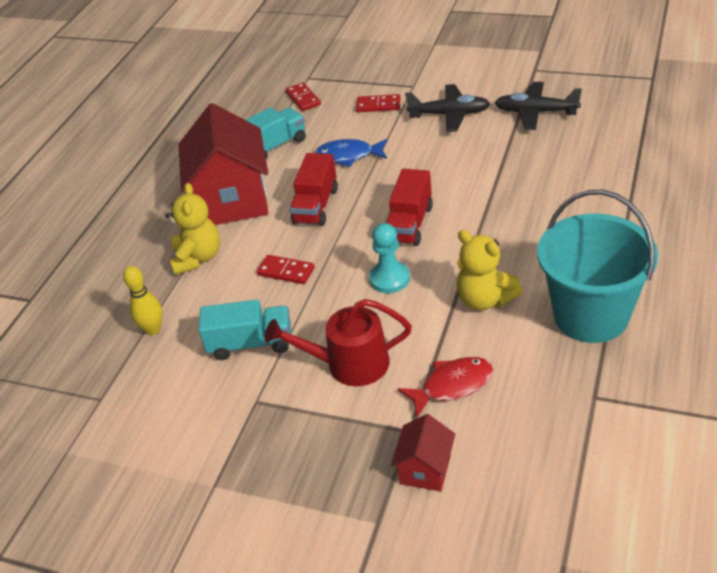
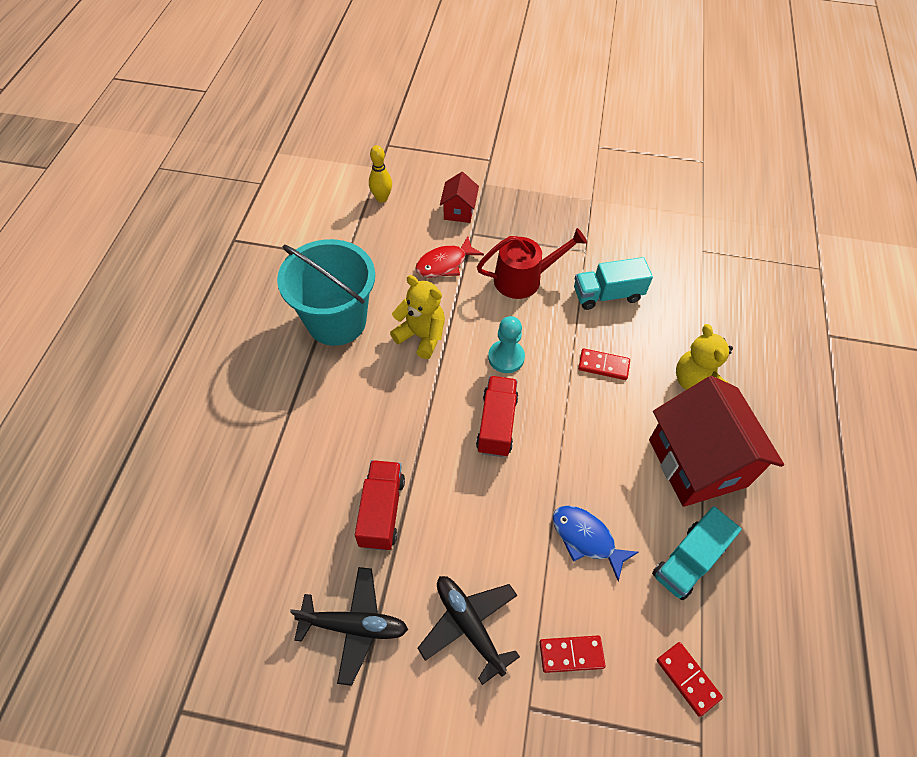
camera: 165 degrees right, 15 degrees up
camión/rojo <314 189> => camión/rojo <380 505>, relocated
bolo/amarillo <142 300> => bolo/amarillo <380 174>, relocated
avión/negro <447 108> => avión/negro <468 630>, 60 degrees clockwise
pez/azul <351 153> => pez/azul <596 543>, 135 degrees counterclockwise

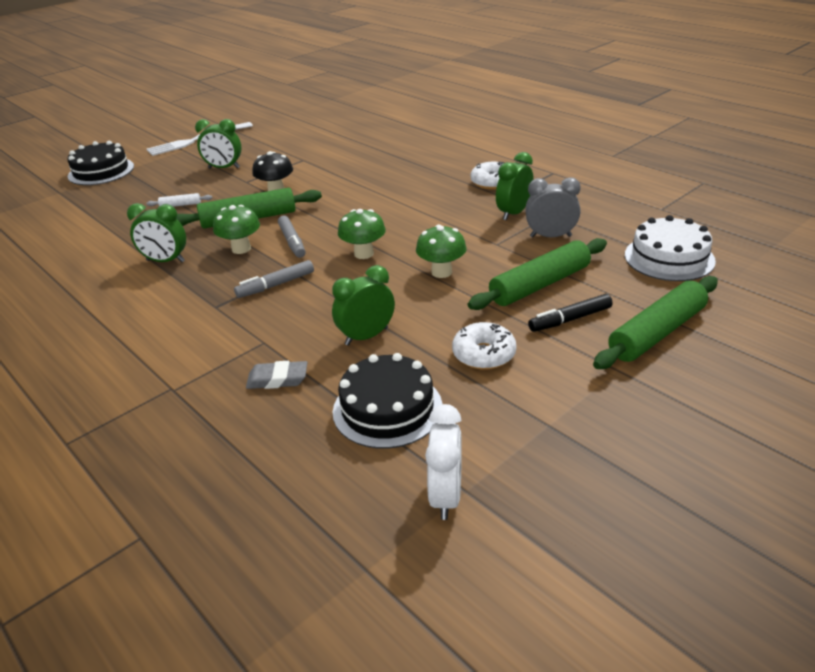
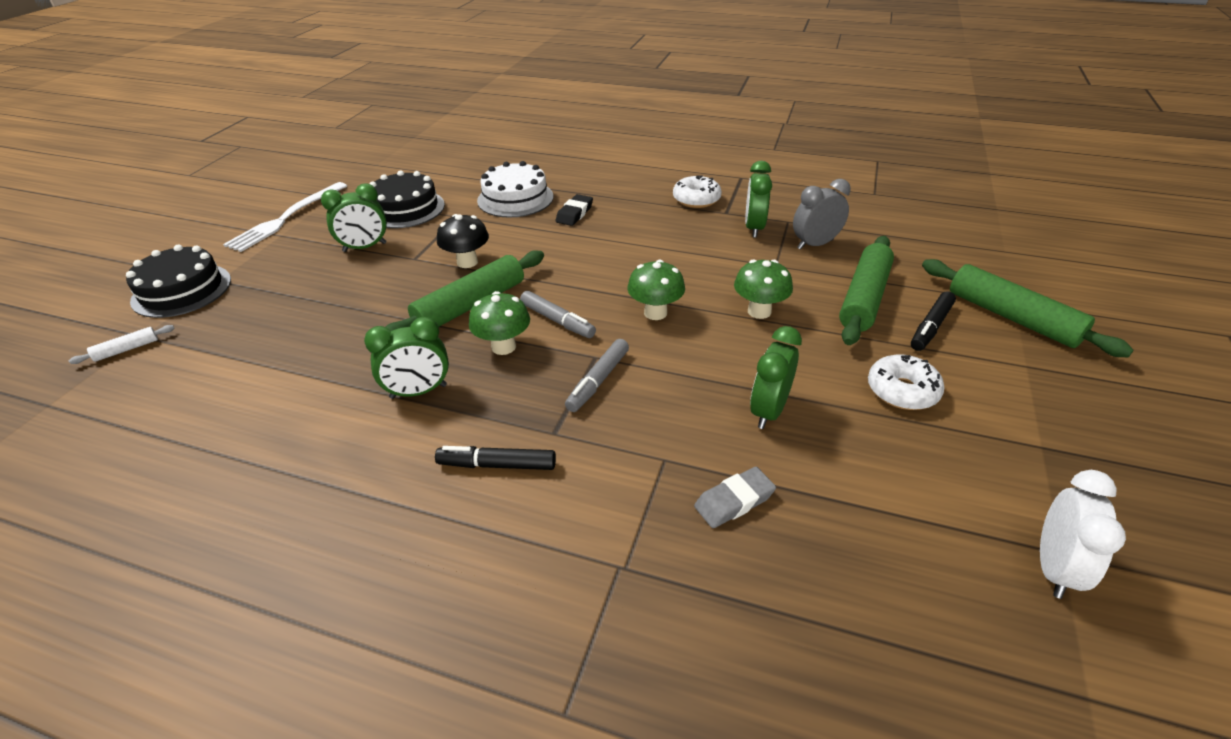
camera: 30 degrees left, 5 degrees up
rodillo/blanco <179 200> => rodillo/blanco <121 344>, relocated
tarta/negro <388 401> => tarta/negro <407 199>, relocated
nothing => rotulador/negro <495 458>
tarta/blanco <670 248> => tarta/blanco <515 189>, relocated
nothing => goma de borrar/negro <574 210>
rodillo/verde <655 322> => rodillo/verde <1027 308>, 60 degrees counterclockwise
despertador/blanco <443 462> => despertador/blanco <1083 534>, 45 degrees clockwise

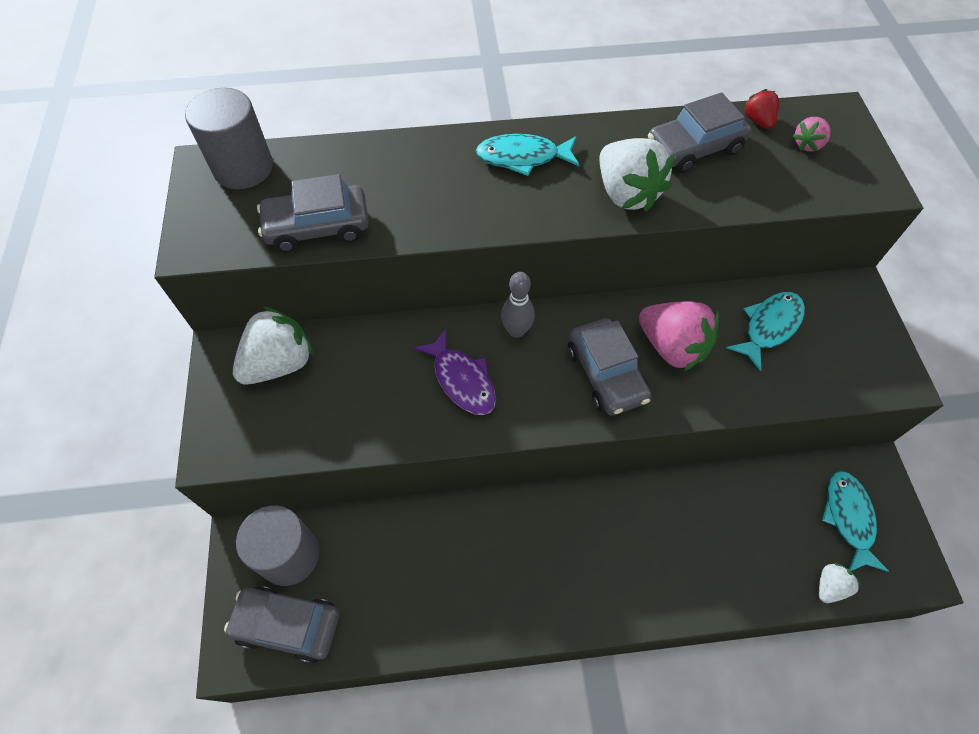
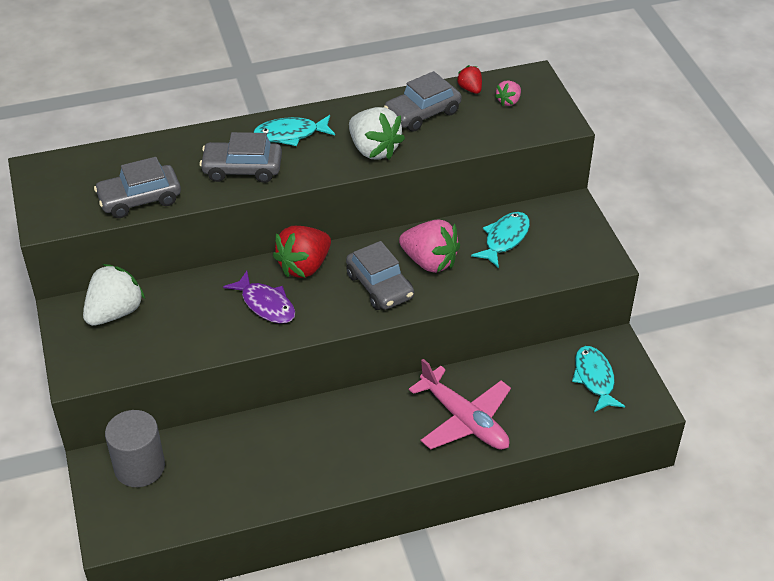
camera: 10 degrees left, 15 degrees down
coche/gris <281 624> => coche/gris <240 157>, relocated
bolo/gris <518 305> => fresa/rojo <302 252>
nothing => avión/rosa <460 404>
cilindro/gris <229 138> => nothing
fresa/blanco <840 583> => nothing

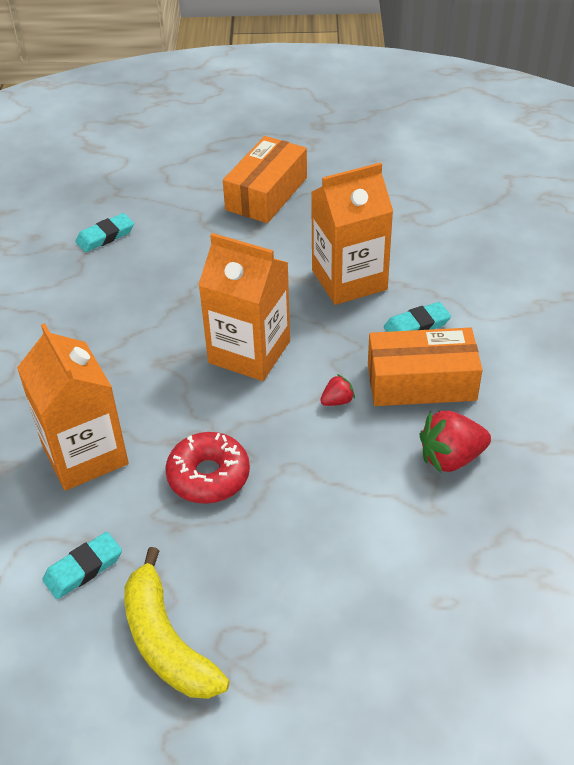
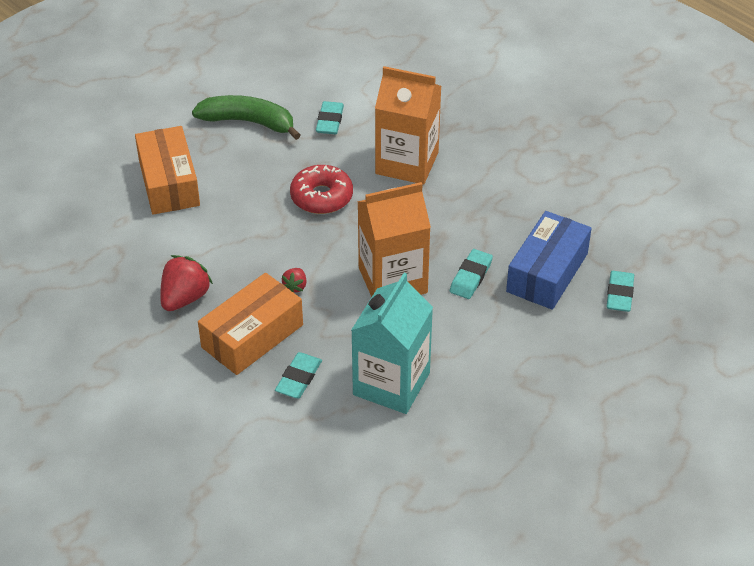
camera: 135 degrees right, 0 degrees up
caja/naranja <265 179> => caja/naranja <167 170>, relocated
plátano/amarillo <176 623> => plátano/verde <246 117>
cartón de leche/naranja <352 233> => cartón de leche/turquesa <392 343>
nothing => goma de borrar/turquesa <471 274>
nothing => caja/azul <549 260>

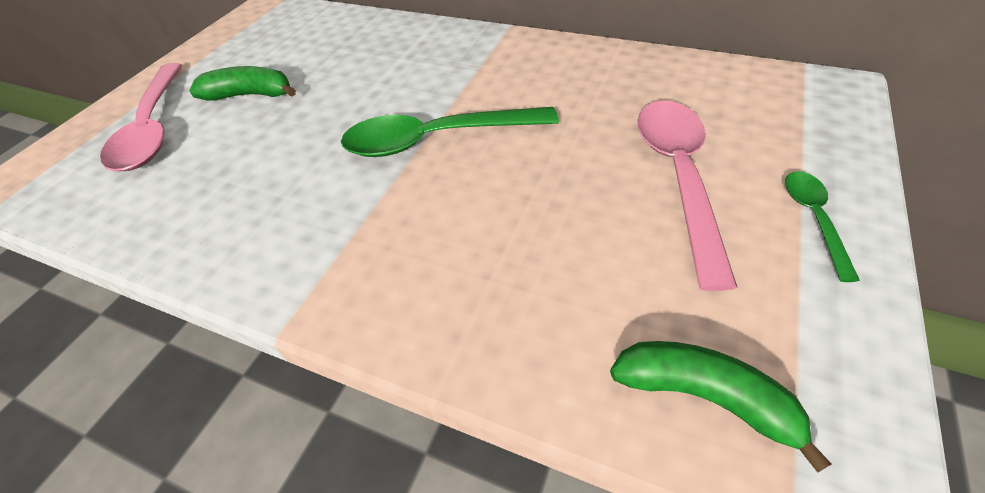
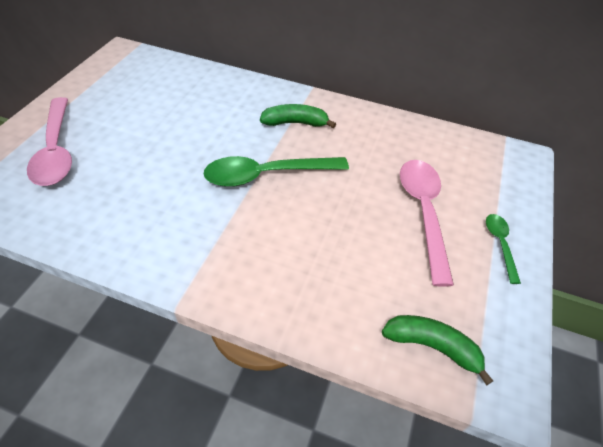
camera: 10 degrees left, 0 degrees up
plátano/verde <242 83> => plátano/verde <298 116>, relocated

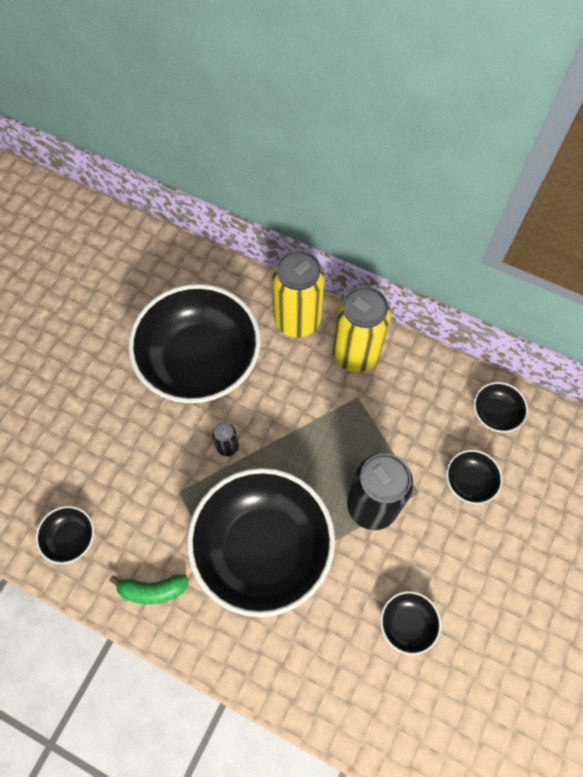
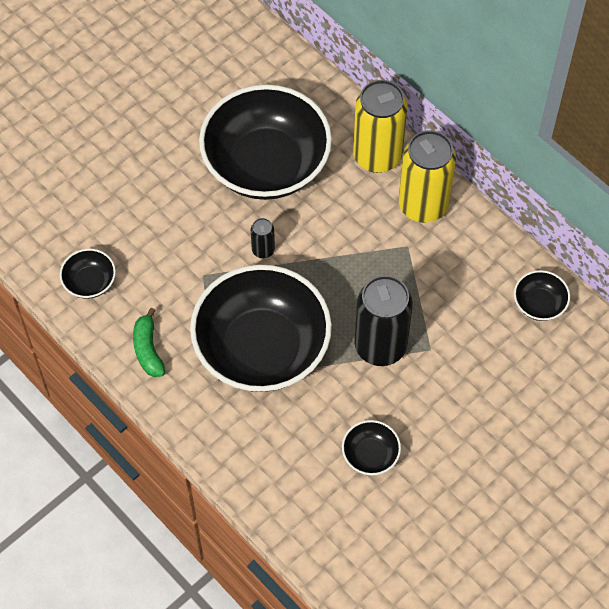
camera: 20 degrees right, 5 degrees down
plátano/verde <149 589> => plátano/verde <149 342>, 60 degrees clockwise
cuenco/negro <474 477> => nothing

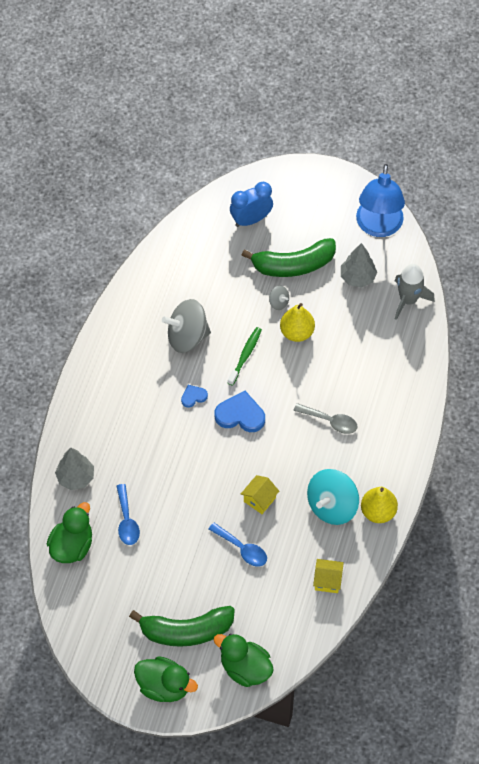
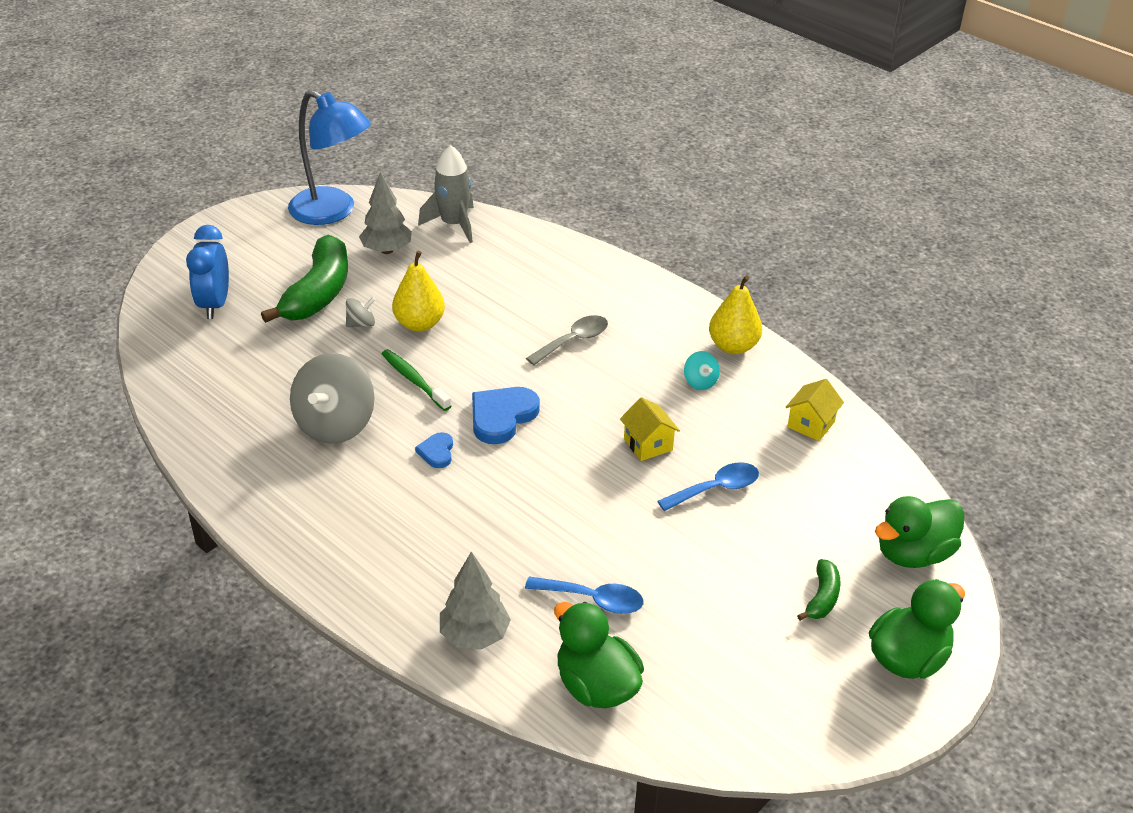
camera: 65 degrees left, 20 degrees down
peonza/turquesa <333 497> => peonza/turquesa <702 370>, x0.46
plátano/verde <182 626> => plátano/verde <819 590>, x0.47

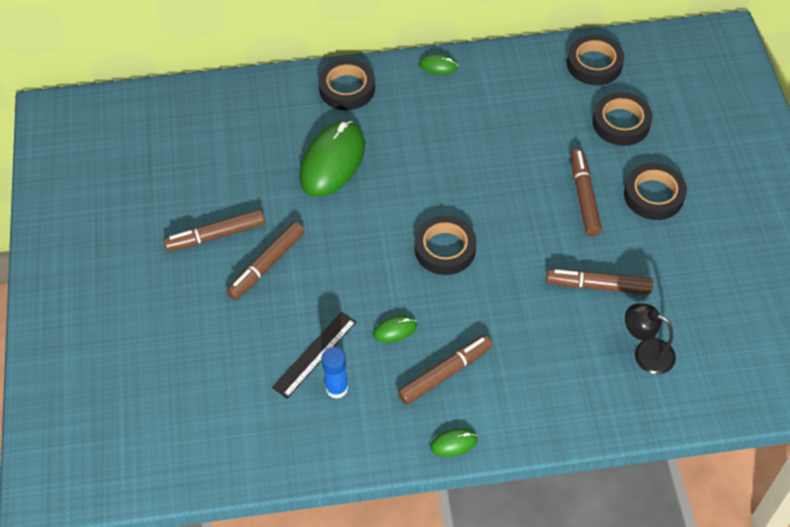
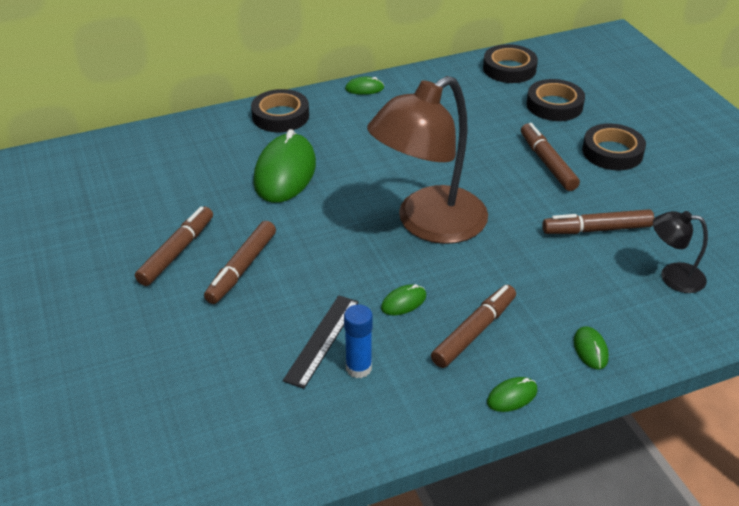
camera: 15 degrees left, 15 degrees down
rotulador/marrón <214 230> => rotulador/marrón <174 246>, 150 degrees clockwise
cinta adhesiva/negro <445 245> => lámpara/marrón <427 160>
nothing => ratón/verde <591 348>

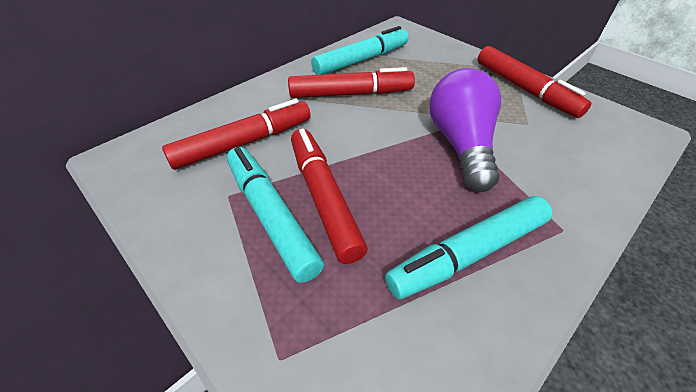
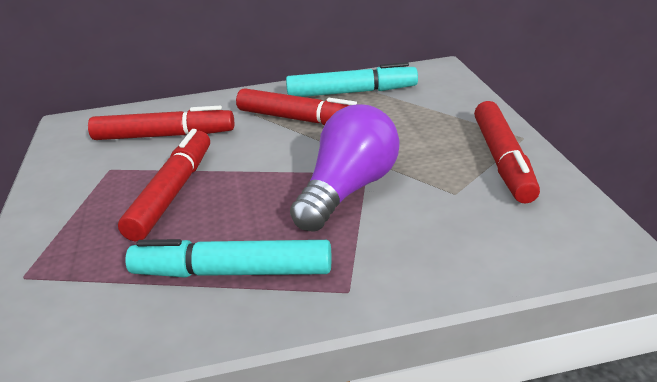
camera: 35 degrees right, 15 degrees down
rotulador/turquesa <275 215> => nothing

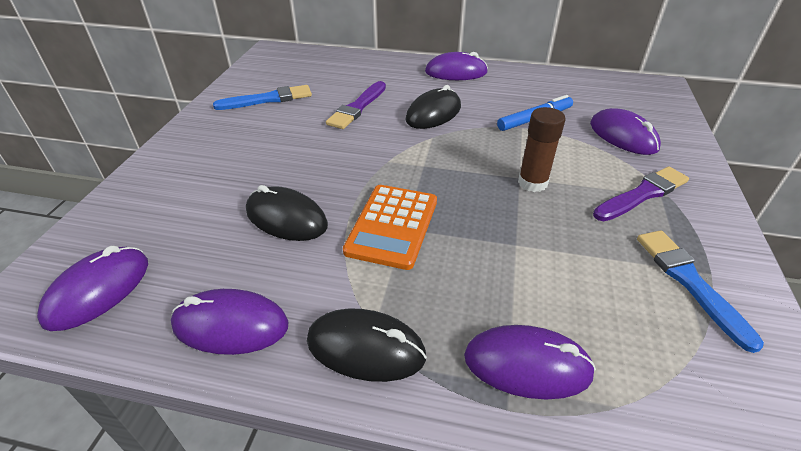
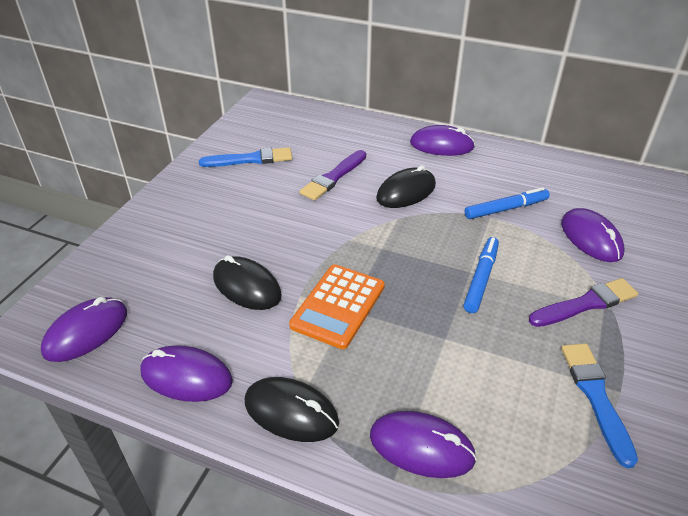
camera: 10 degrees right, 0 degrees up
barra de pegamento/marrón <542 149> => rotulador/azul <481 275>

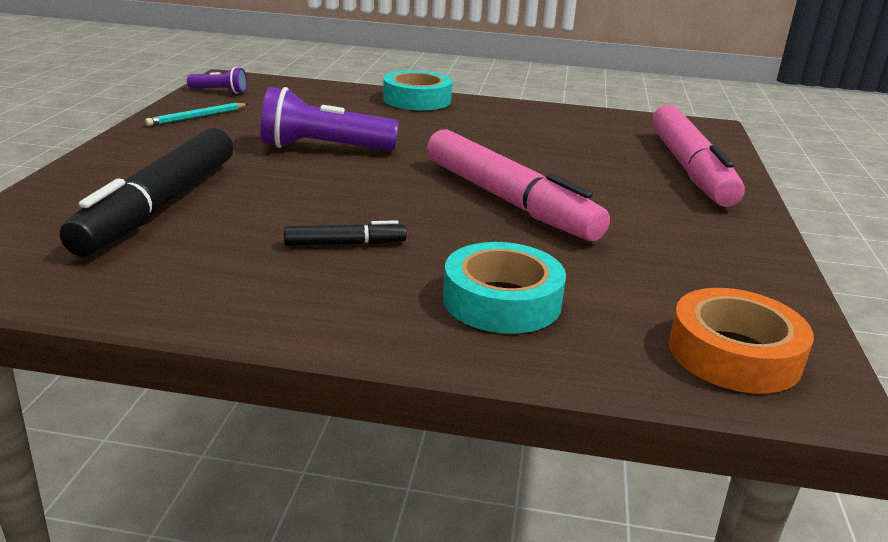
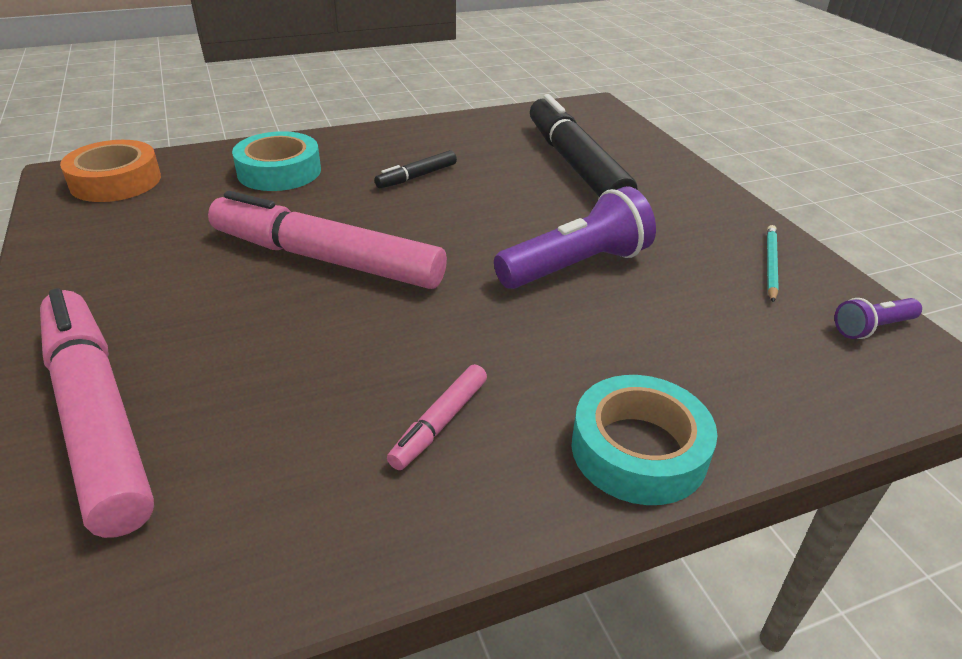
camera: 150 degrees right, 10 degrees up
nothing => rotulador/rosa <437 417>

